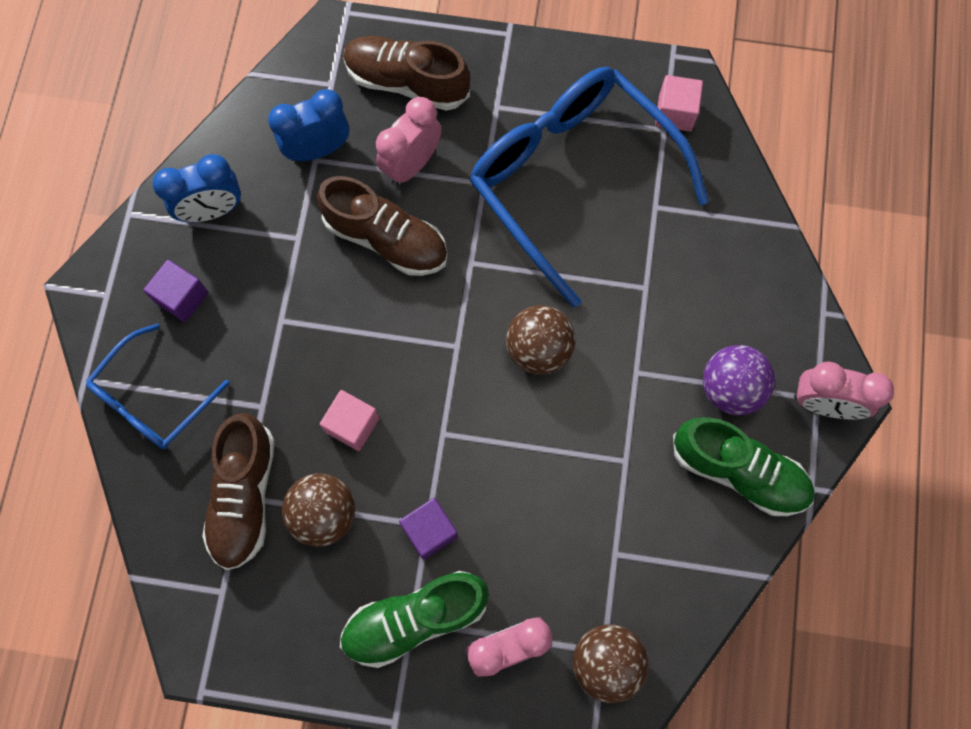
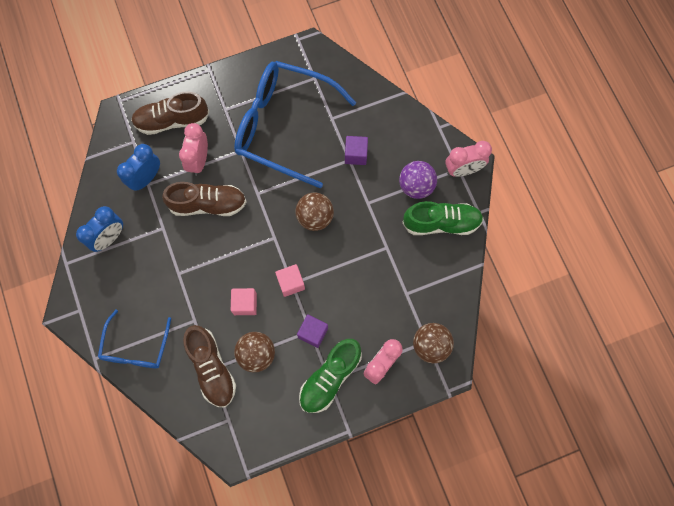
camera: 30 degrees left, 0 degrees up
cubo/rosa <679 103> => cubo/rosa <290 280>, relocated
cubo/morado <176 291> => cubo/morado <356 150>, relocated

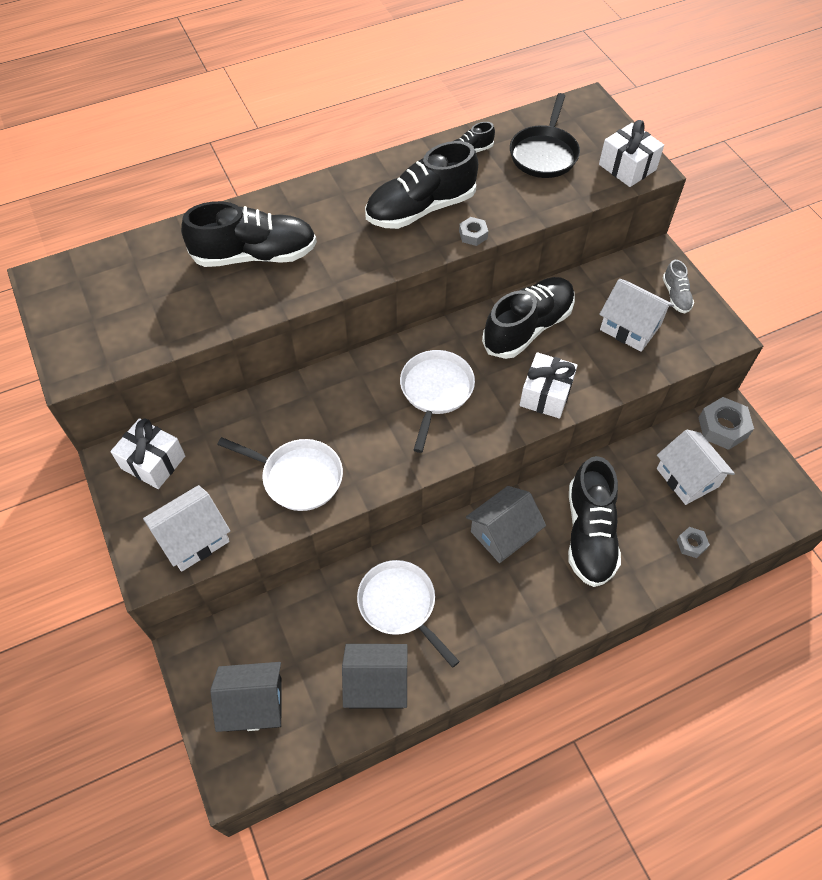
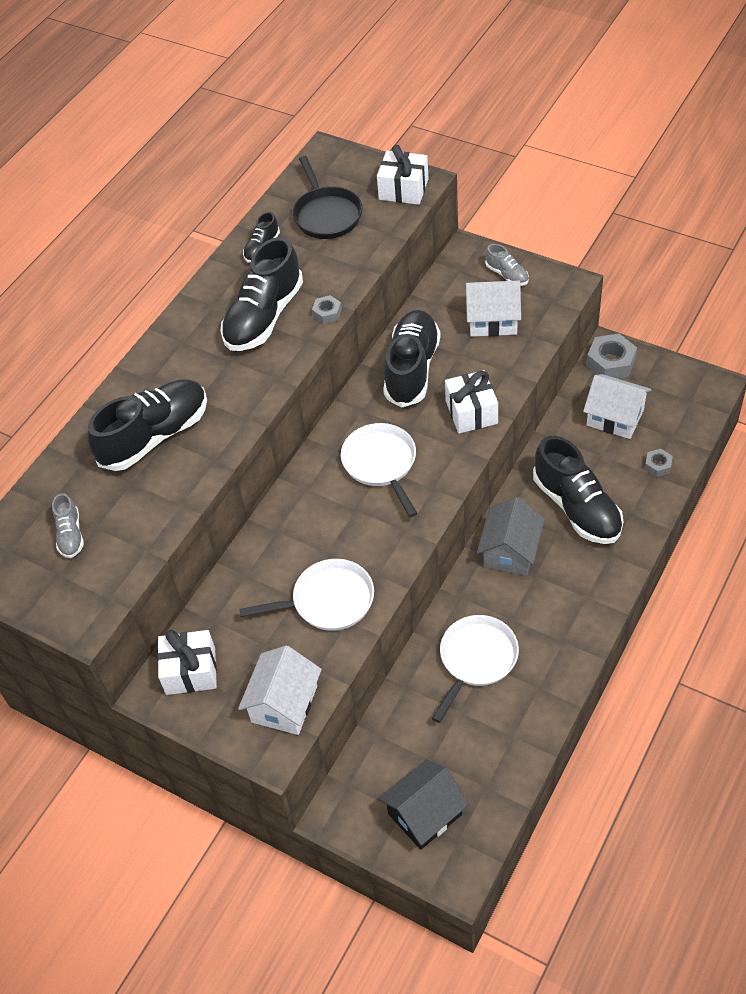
camera: 30 degrees left, 5 degrees down
nothing => zapato/gris <68 525>
sartén/blanco <408 614> => sartén/blanco <475 669>, 105 degrees clockwise
casa/negro <375 676> => nothing

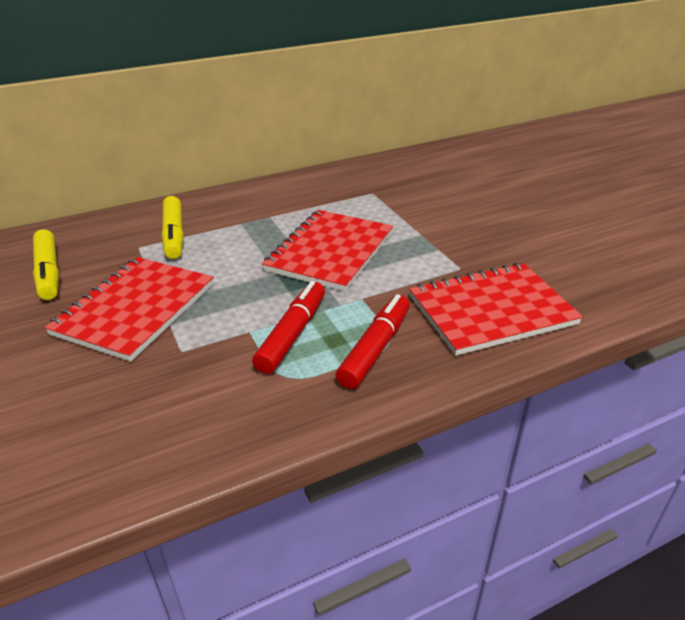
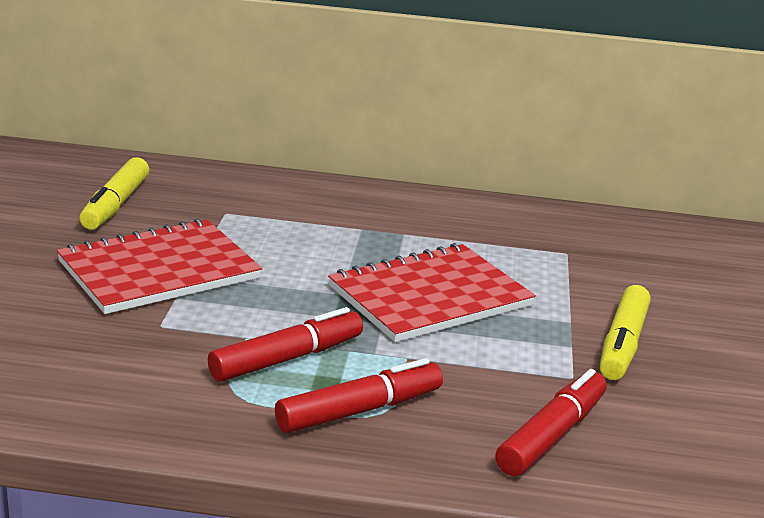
camera: 30 degrees right, 10 degrees down
cuaderno/rojo <496 309> => rotulador/rojo <551 422>
rotulador/amarillo <172 227> => rotulador/amarillo <625 332>, relocated

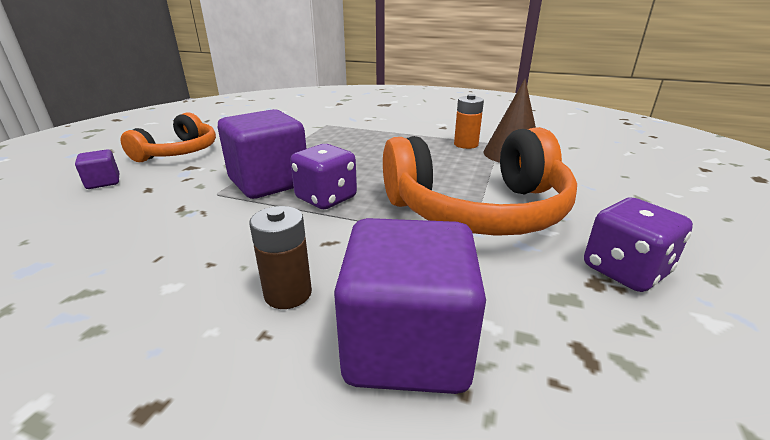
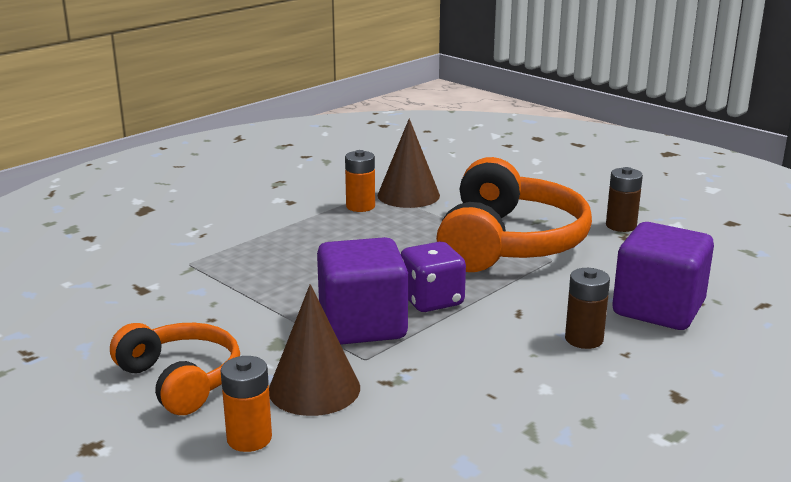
camera: 65 degrees left, 5 degrees down
cubo/morado <97 169> => pila/naranja <246 404>
nothing => cono/marrón <314 350>
dado/morado <638 245> => pila/marrón <624 199>

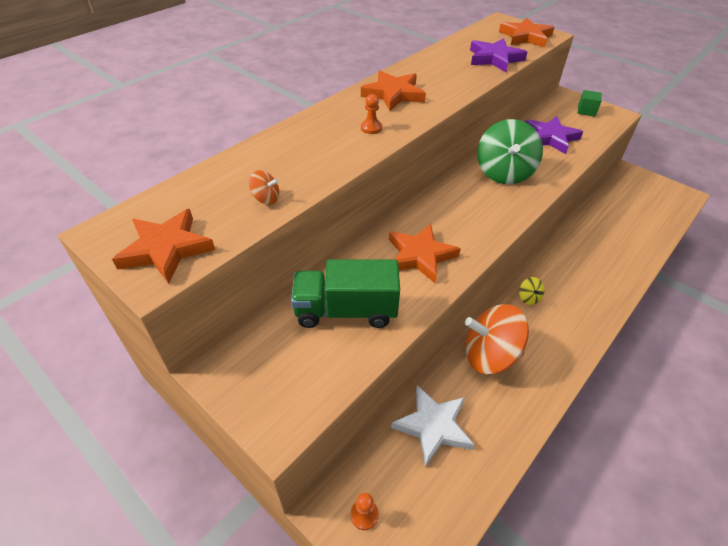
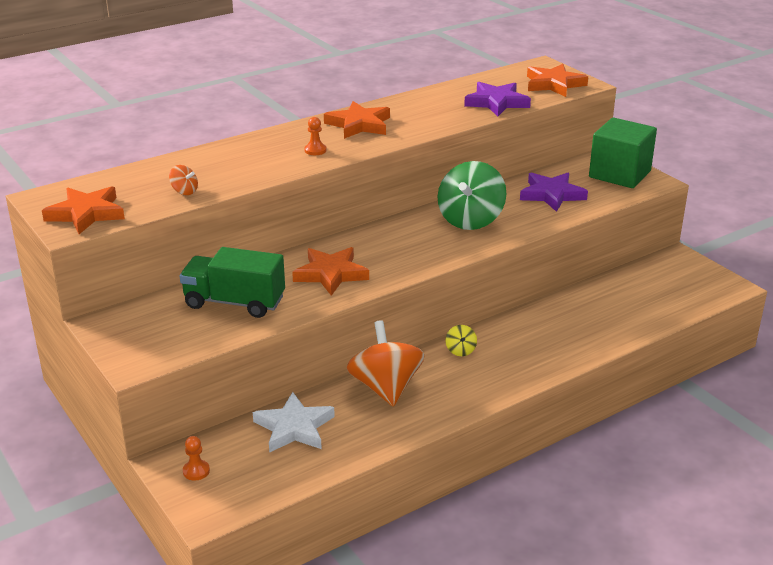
camera: 15 degrees right, 15 degrees down
peonza/naranja <497 339> => peonza/naranja <386 363>, 60 degrees clockwise
cubo/verde <590 103> => cubo/verde <623 153>, x2.27

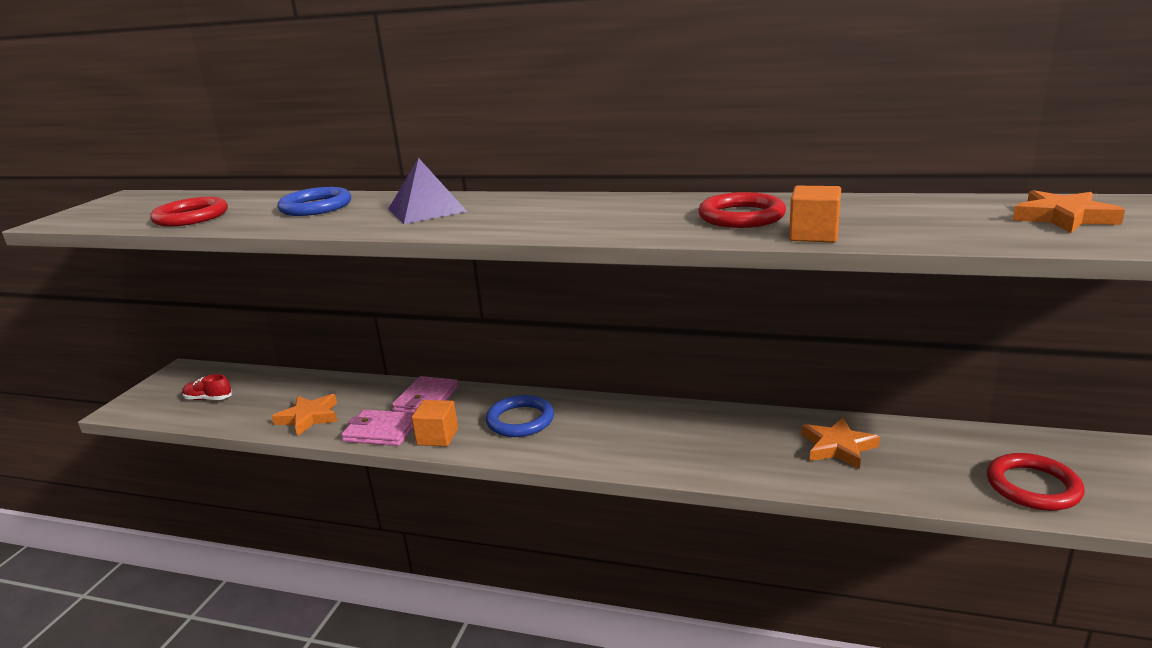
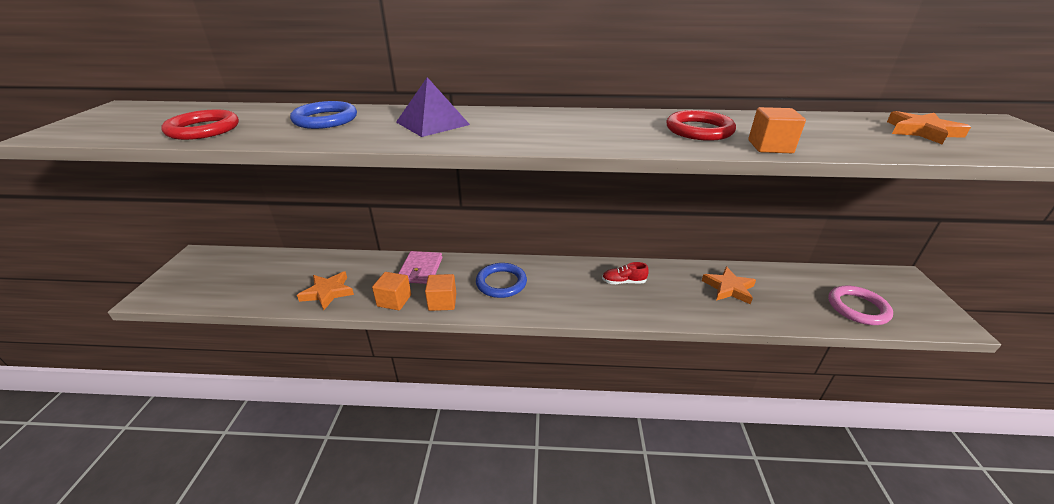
camera: 15 degrees left, 10 degrees up
cartera/rosa <377 428> => cubo/naranja <391 291>
zapato/rojo <207 387> => zapato/rojo <625 273>, relocated
anillo/rojo <1036 482> => anillo/rosa <860 305>

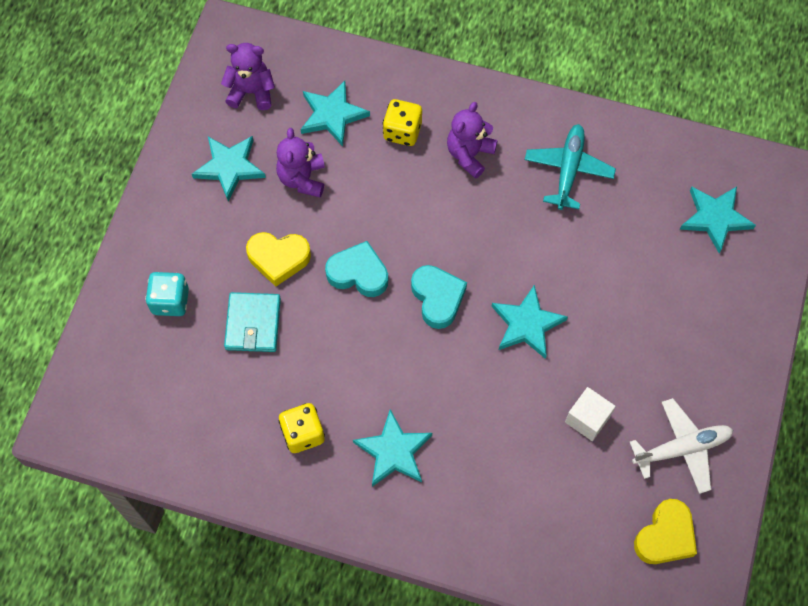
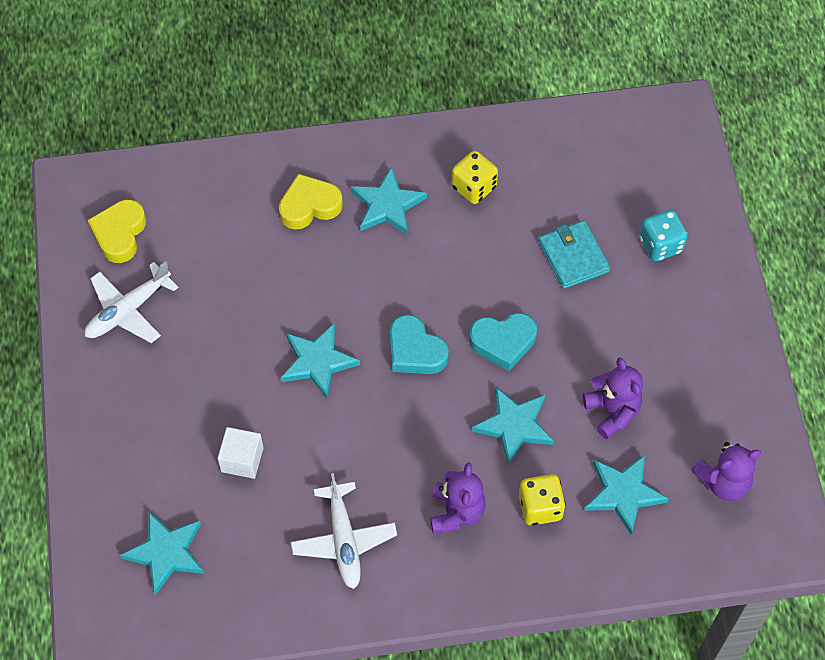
camera: 155 degrees right, 5 degrees down
cubo/blanco <590 414> => cubo/blanco <241 453>, relocated
corazón/amarillo <278 259> => corazón/amarillo <311 202>, relocated
avión/turquesa <570 167> => avión/blanco <344 531>
estrella/turquesa <229 168> => estrella/turquesa <513 425>, relocated

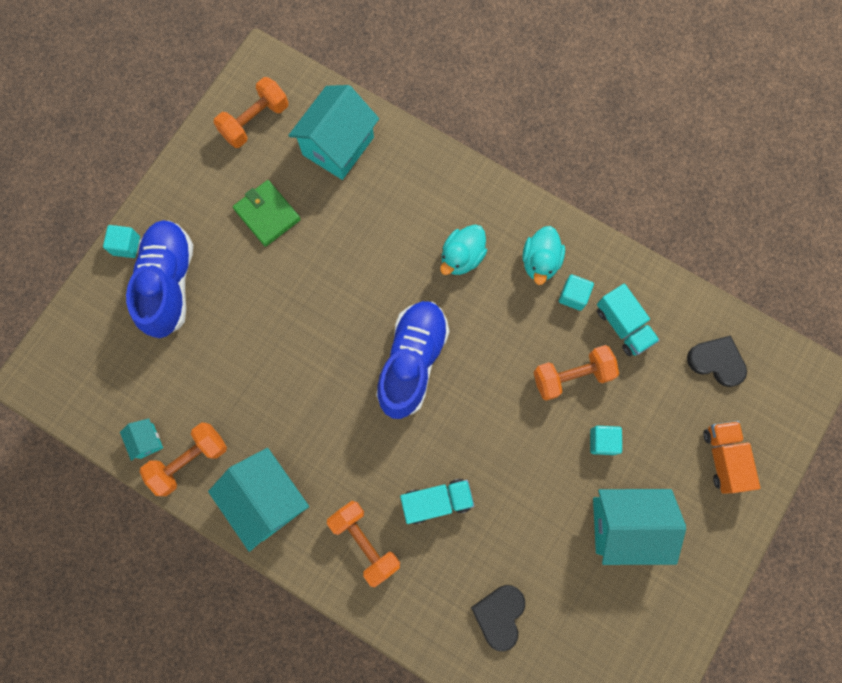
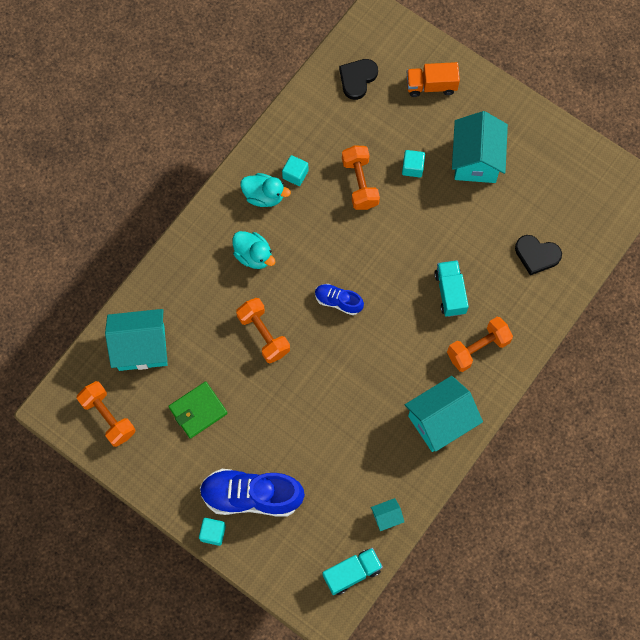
camera: 85 degrees left, 5 degrees down
casa/turquesa <333 132> => casa/turquesa <136 340>, 45 degrees counterclockwise
mancuerna/naranja <183 459> => mancuerna/naranja <263 330>, relocated
zapato/azul <412 360> => zapato/azul <339 299>, x0.52
camión/turquesa <628 320> => camión/turquesa <353 571>, relocated

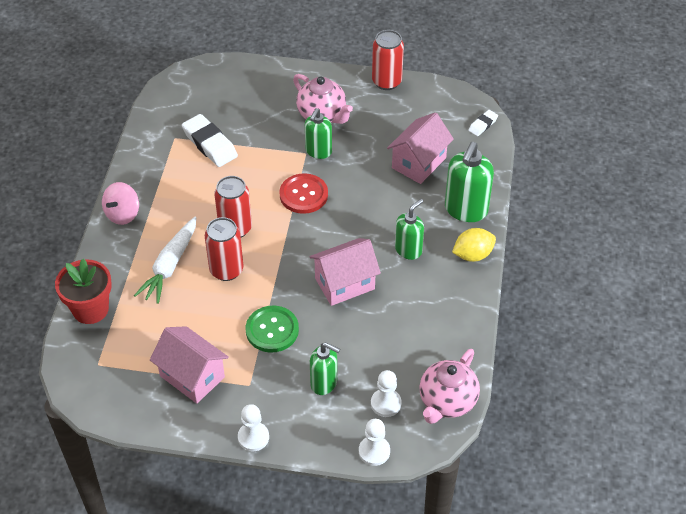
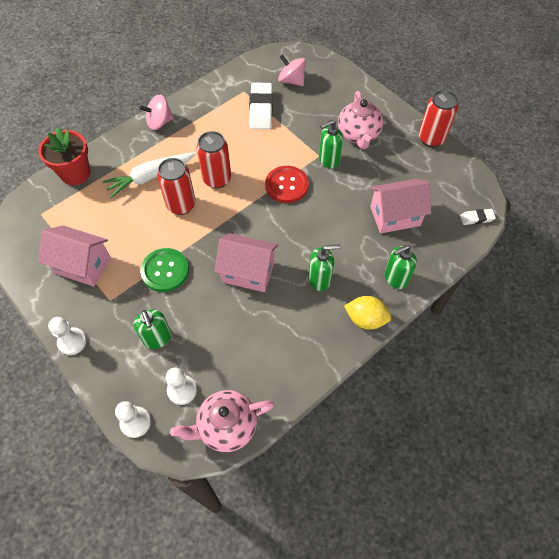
camera: 40 degrees right, 10 degrees up
casa/rosa <189 365> => casa/rosa <75 256>, 60 degrees counterclockwise
nothing => peonza/rosa <292 70>
dispensador de jabón/verde <469 182> => dispensador de jabón/verde <401 267>, x0.64

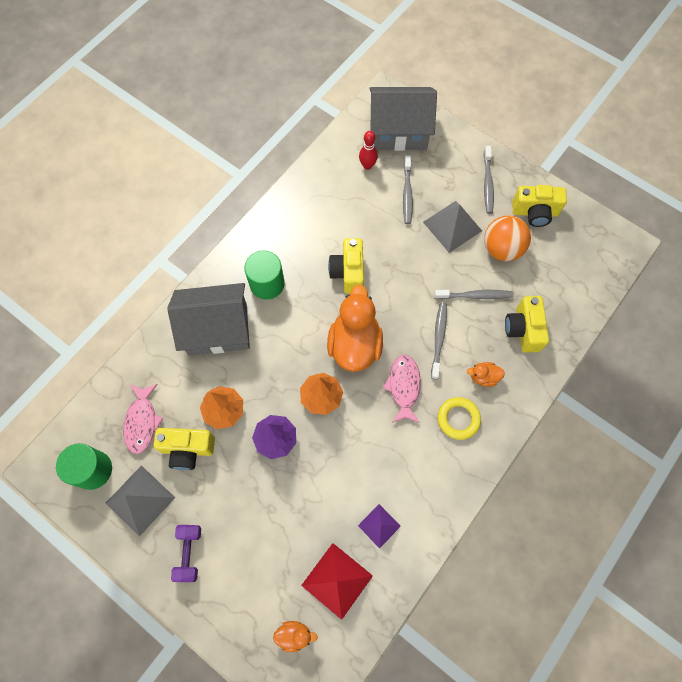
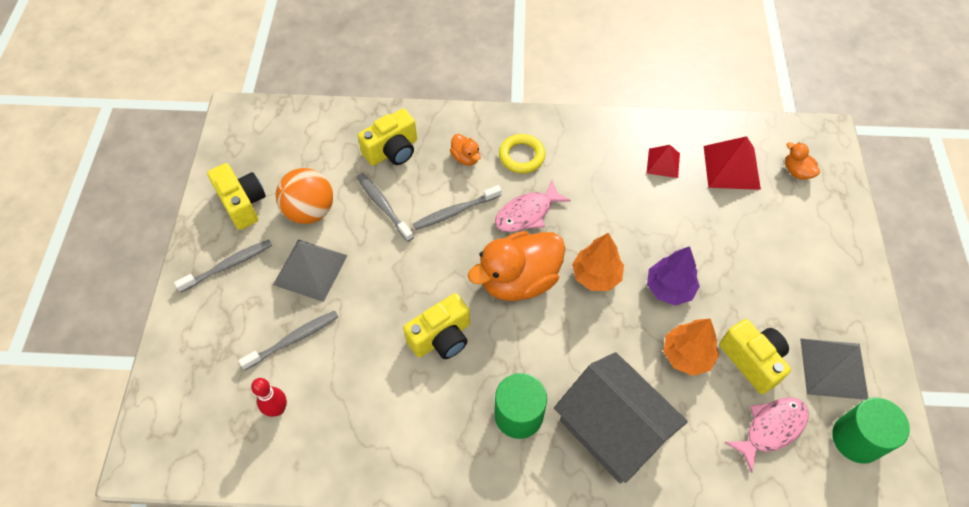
camera: 125 degrees left, 10 degrees down
pirámide/morado <379 526> => pirámide/rojo <663 161>
mancuerna/morado <186 553> => nothing
casa/gris <403 119> => nothing

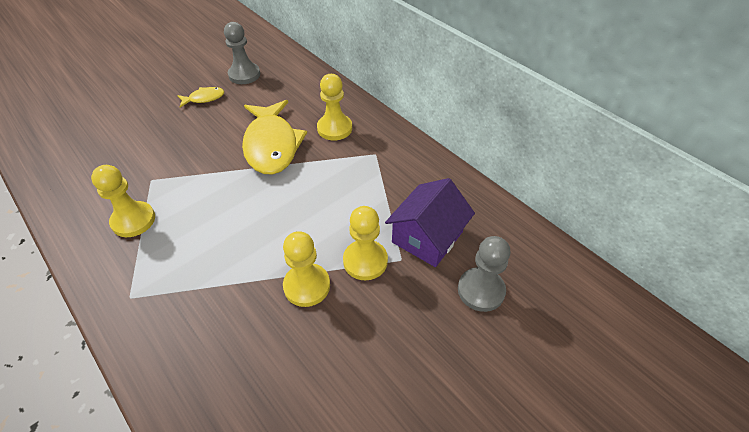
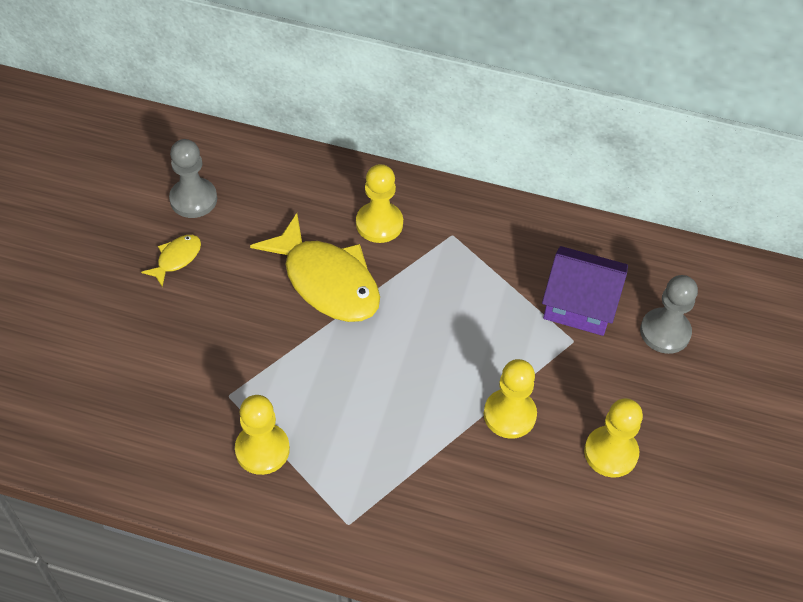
camera: 35 degrees left, 5 degrees up
casa/morado <430 222> => casa/morado <585 291>, 75 degrees counterclockwise
peón/amarillo <365 243> => peón/amarillo <613 437>, relocated

